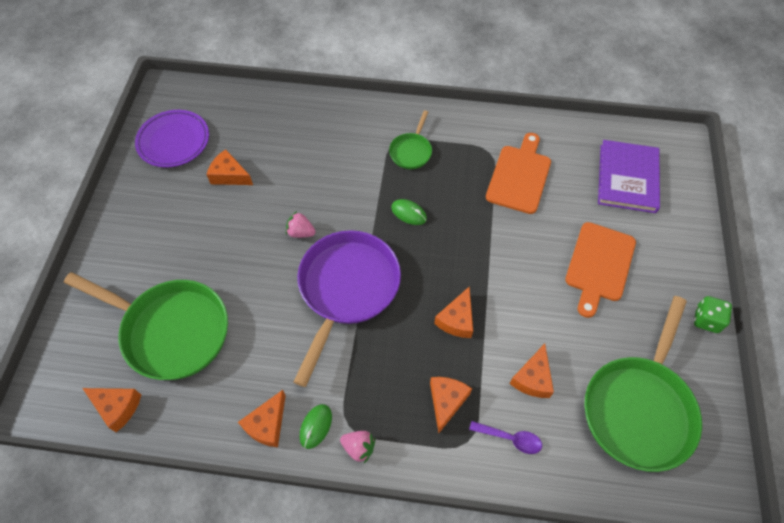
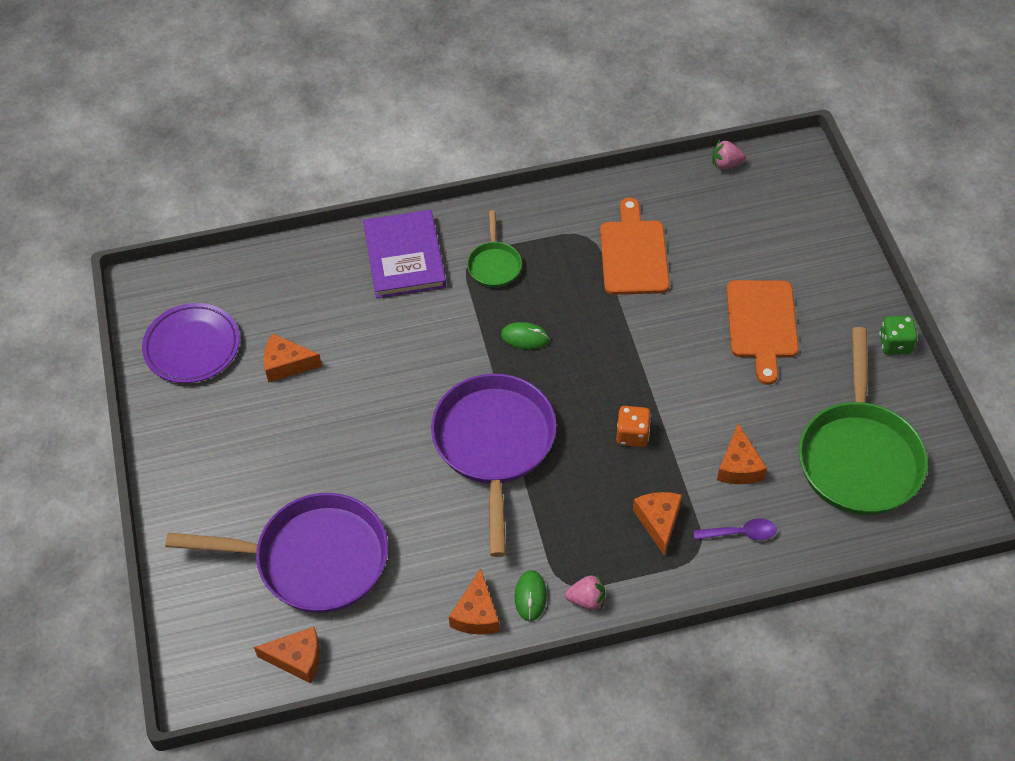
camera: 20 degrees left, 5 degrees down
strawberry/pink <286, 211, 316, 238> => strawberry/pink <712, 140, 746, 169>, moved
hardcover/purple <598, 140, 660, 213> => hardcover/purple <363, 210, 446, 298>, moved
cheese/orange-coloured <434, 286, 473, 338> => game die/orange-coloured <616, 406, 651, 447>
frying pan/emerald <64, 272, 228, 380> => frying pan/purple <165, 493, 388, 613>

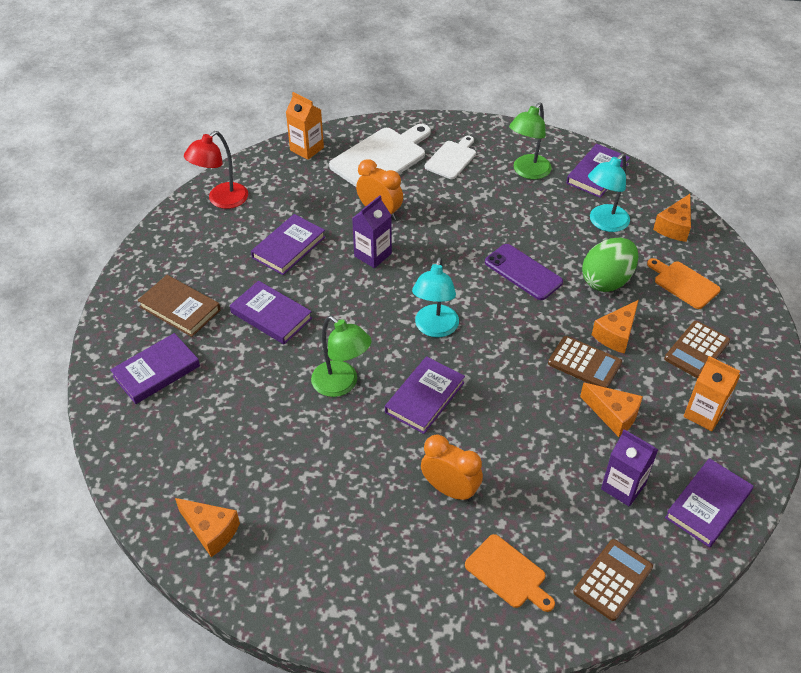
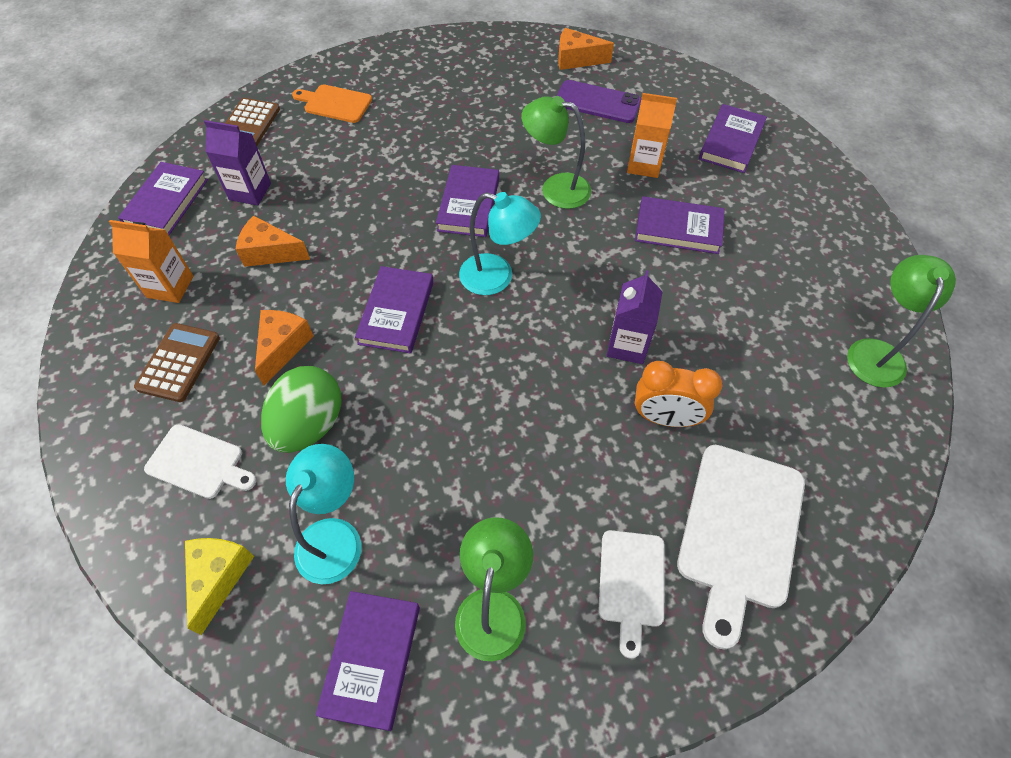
camera: 155 degrees right, 10 degrees up
hardcover/russet <137, 275, 221, 337> => nothing
bedside clock/orange-coloured <421, 434, 483, 502> => nothing
adding machine/russet <548, 336, 622, 388> => nothing
hardcover/purple <251, 214, 325, 275> => hardcover/purple <355, 266, 434, 354>, moved
juice carton/orange-coloured <286, 92, 324, 160> => juice carton/orange-coloured <627, 93, 677, 178>, moved
mobile phone/purple <485, 244, 563, 300> => mobile phone/purple <557, 80, 641, 123>, moved
lamp/crimson <184, 131, 248, 209> => lamp/emerald <847, 255, 956, 388>
bread board/orange-coloured <647, 258, 721, 309> => bread board/snow-white <144, 424, 256, 499>
cheese/orange-coloured <653, 194, 691, 242> => cheese/bright yellow <185, 538, 254, 635>
lamp/teal <412, 257, 459, 338> => lamp/teal <459, 192, 541, 295>, 120 degrees clockwise

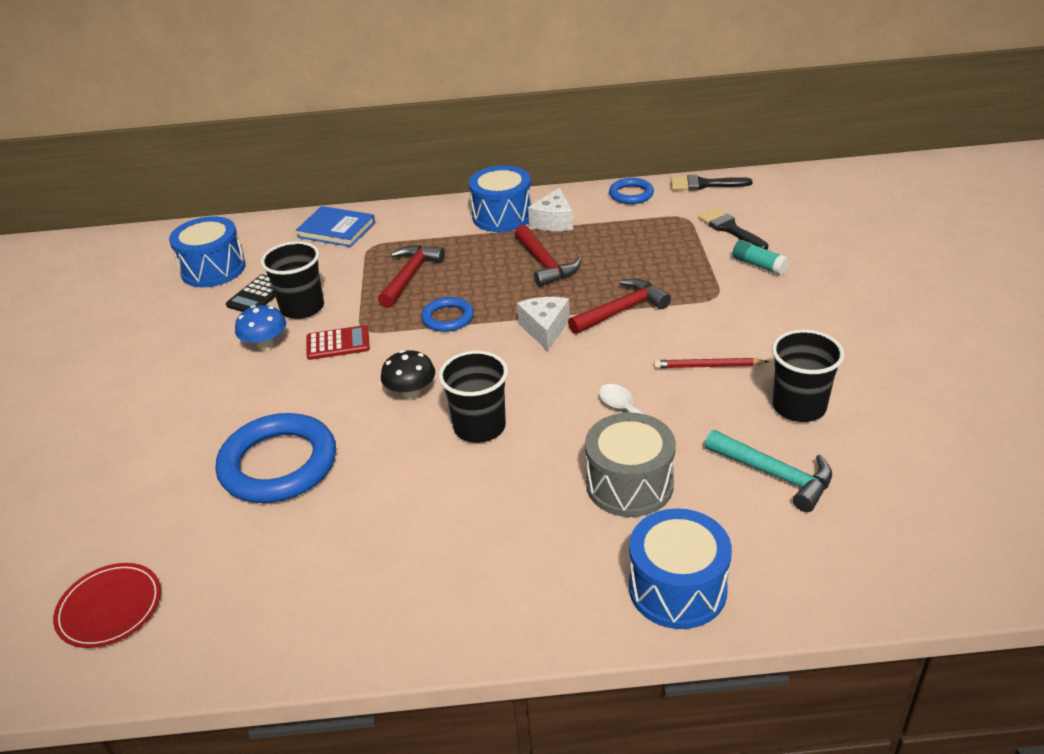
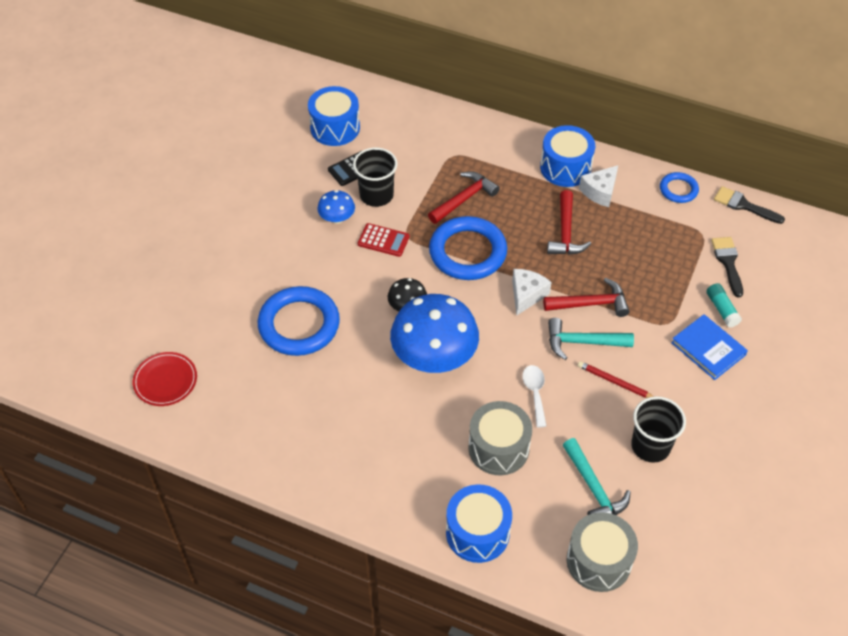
camera: 25 degrees right, 15 degrees up
nothing => claw hammer/teal <548, 318, 634, 360>
nothing => snare drum/grey <567, 512, 638, 592>
hardcover/royal blue <296, 206, 375, 247> => hardcover/royal blue <671, 314, 748, 380>, moved
cup/black <438, 351, 508, 443> => mushroom/royal blue <390, 294, 479, 373>
torus/royal blue <421, 297, 474, 332> => torus/royal blue <429, 216, 507, 280>, x1.92

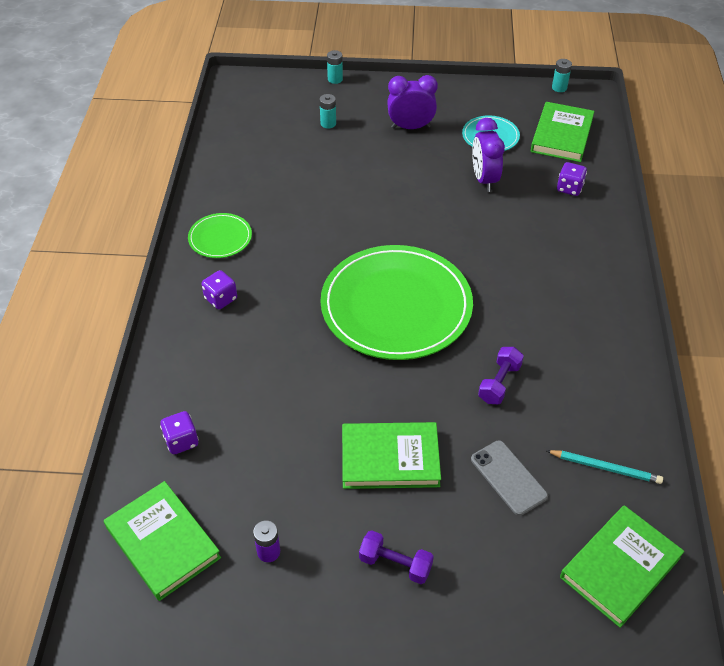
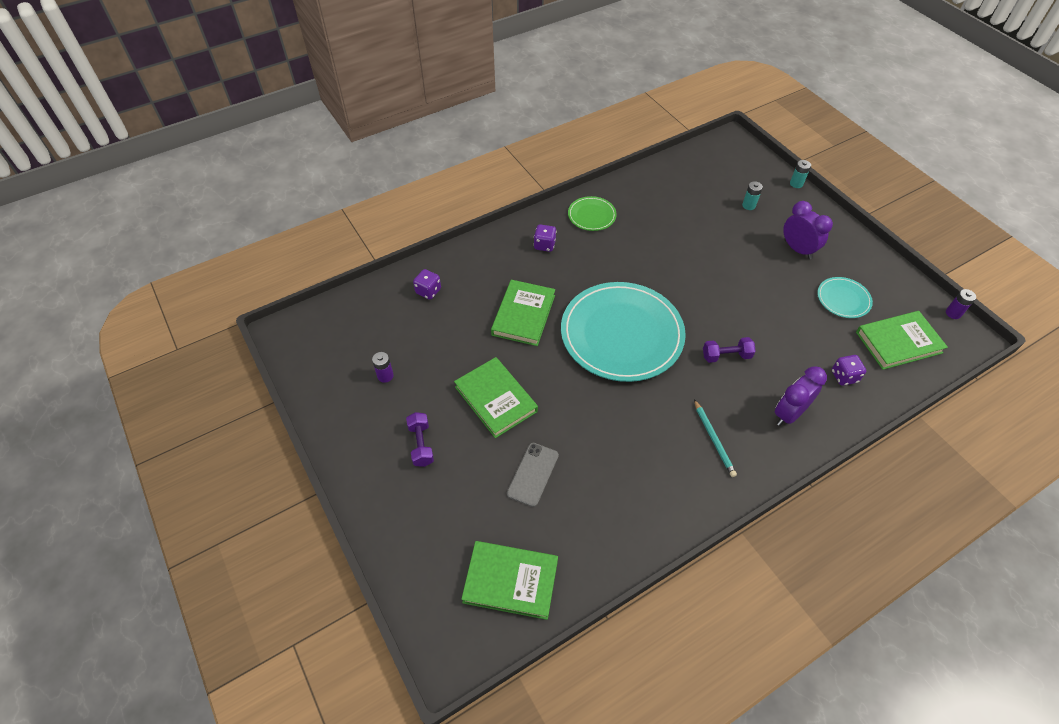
camera: 55 degrees right, 5 degrees up
hardcover/emerald <104, 481, 221, 601> => hardcover/emerald <491, 280, 555, 346>, moved
bedside clock/purple <472, 118, 505, 192> => bedside clock/purple <775, 366, 827, 426>, moved
free weight/purple <478, 347, 524, 404> => free weight/purple <703, 337, 756, 363>, moved
wooden pencil/teal <546, 450, 663, 484> => wooden pencil/teal <694, 399, 737, 477>, moved
plate/emerald <320, 245, 473, 360> => plate/teal <561, 282, 686, 382>
battery/teal <552, 59, 572, 92> => battery/purple <946, 289, 976, 319>

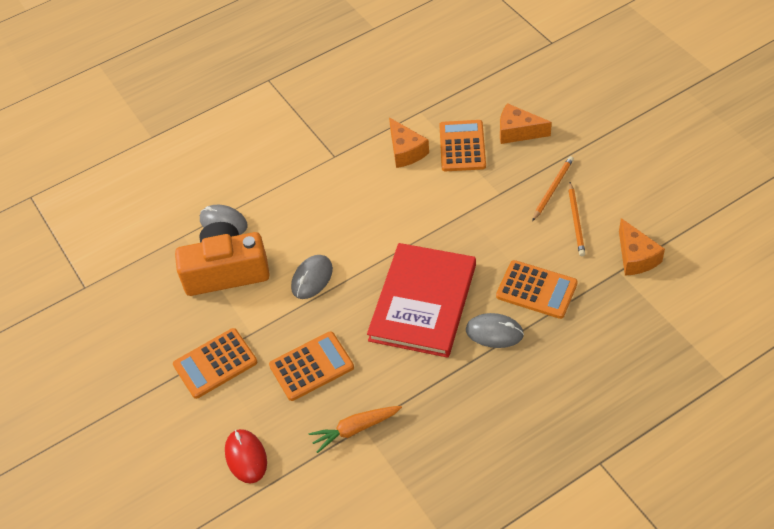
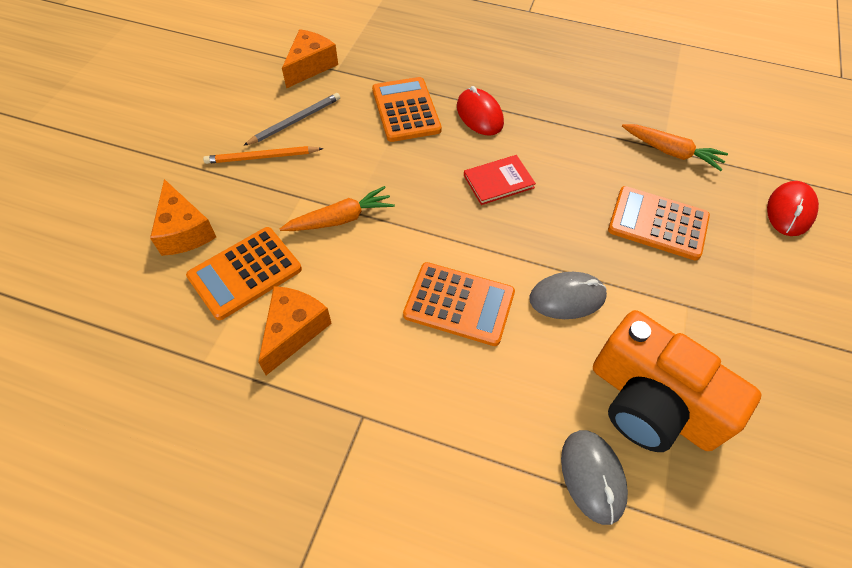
camera: 135 degrees left, 5 degrees up
nothing => carrot/orange-coloured <280, 186, 395, 231>
adding machine/orange-coloured <173, 328, 257, 399> => adding machine/orange-coloured <403, 262, 515, 346>, moved
PC mouse/grey <466, 313, 524, 348> => PC mouse/crimson <457, 86, 504, 136>
wooden pencil/orange-coloured <568, 182, 585, 256> => wooden pencil/grey <243, 93, 340, 146>
hardcover/crimson <367, 243, 476, 358> => hardcover/crimson <464, 155, 536, 205>, x0.42

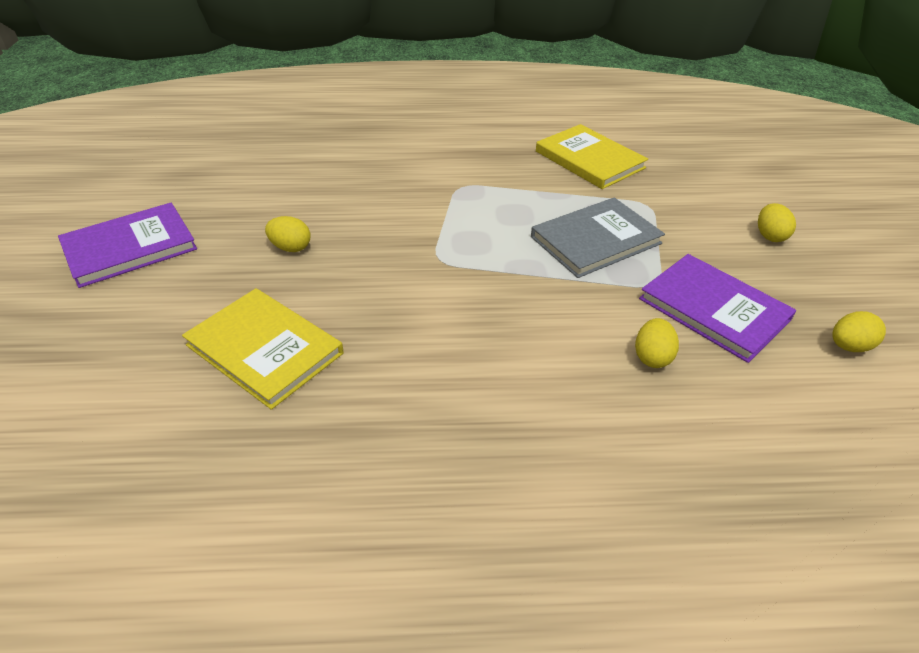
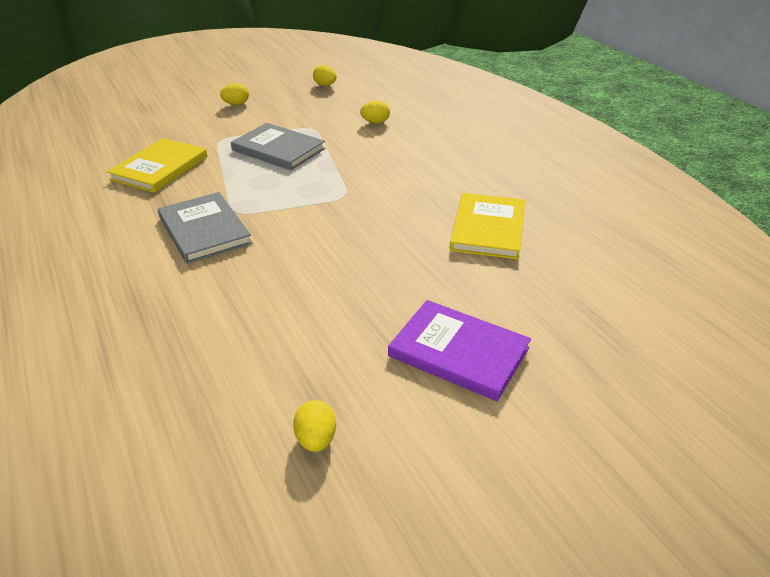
camera: 115 degrees left, 5 degrees down
hardcover/purple <639, 254, 796, 363> => nothing
nothing => hardcover/grey <158, 192, 252, 264>
egg/bright yellow <265, 216, 311, 252> => egg/bright yellow <293, 400, 336, 452>, moved

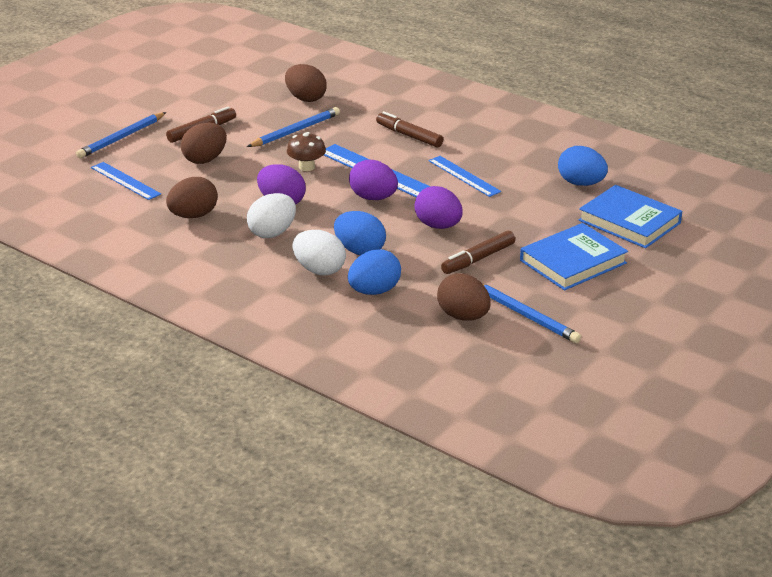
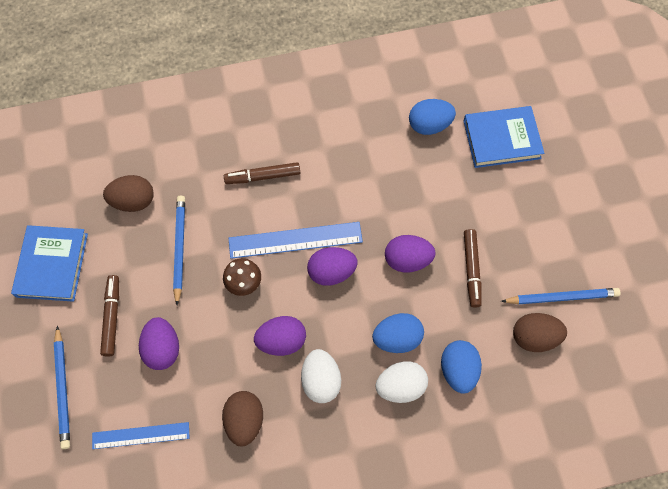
camera: 50 degrees left, 35 degrees up
ruler/royal blue <428, 156, 501, 197> => nothing
hardcover/royal blue <520, 223, 628, 290> => hardcover/royal blue <11, 225, 88, 302>, moved
egg/russet <181, 123, 227, 164> => egg/purple <139, 317, 179, 370>

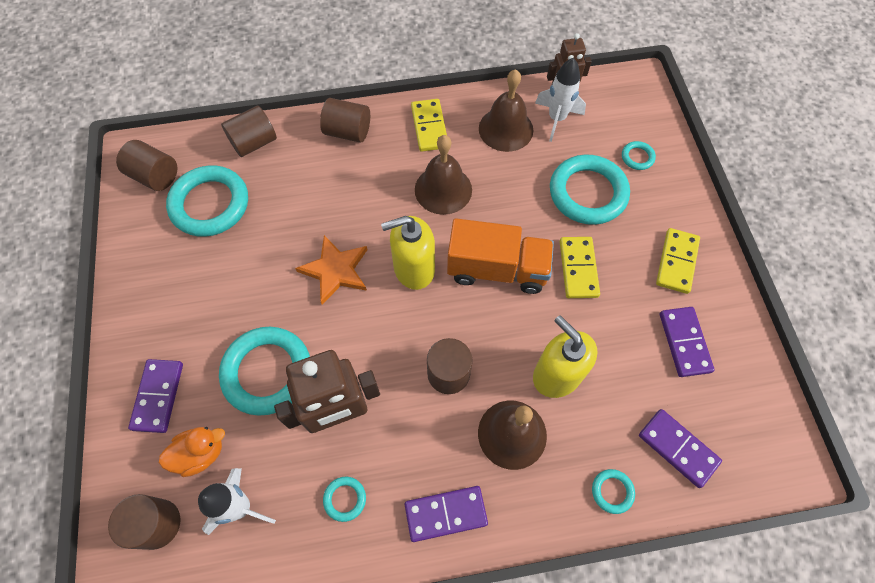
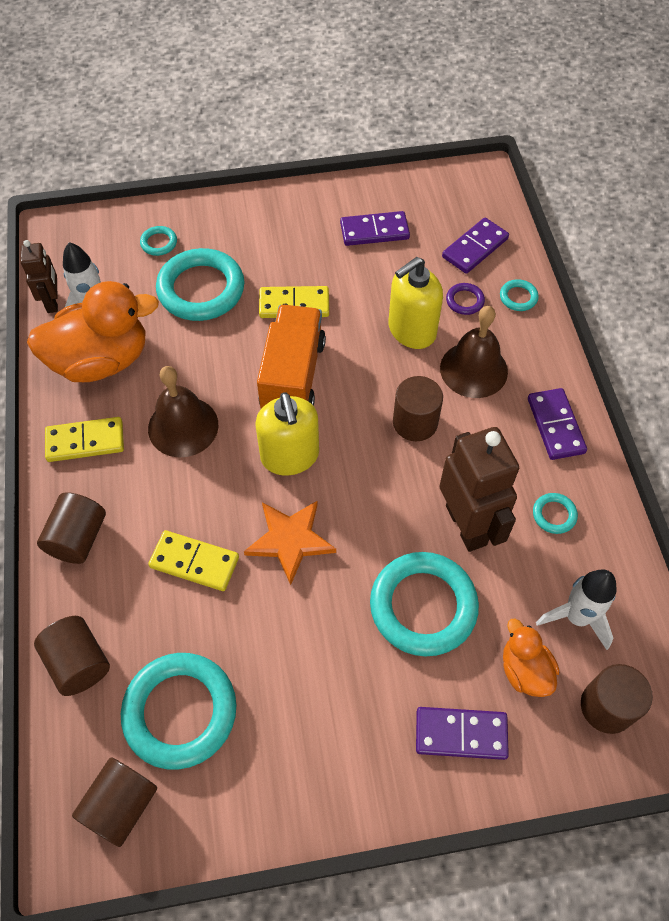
camera: 90 degrees left, 5 degrees down
nothing => torus/purple <446, 283, 485, 315>
domino piece/bright yellow <656, 228, 700, 294> => domino piece/bright yellow <148, 530, 239, 591>, moved
hand bell/russet <479, 69, 533, 152> => toy duck/orange-coloured <27, 281, 159, 382>

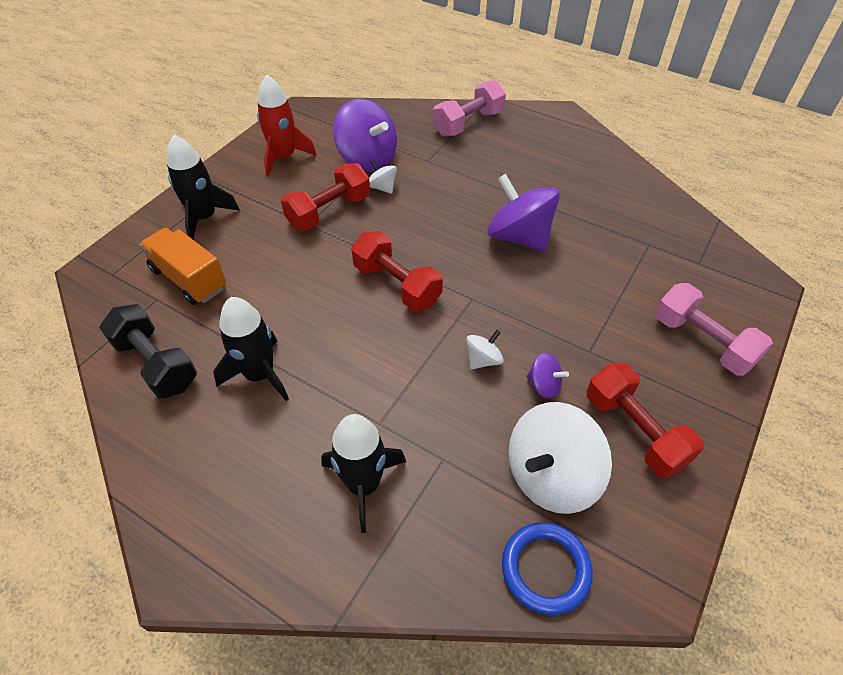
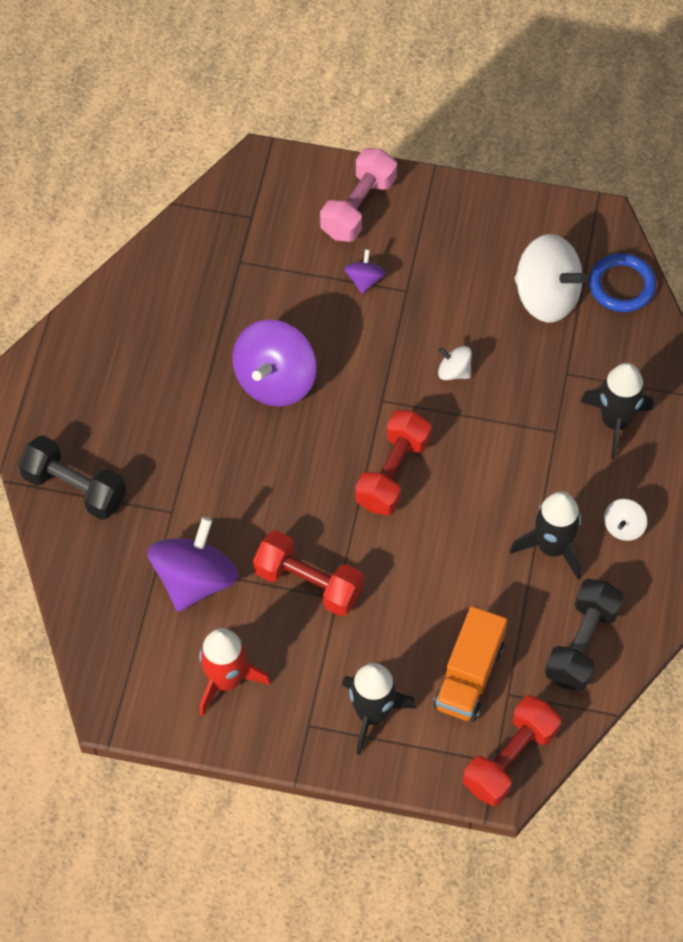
camera: 110 degrees left, 10 degrees up
whirligig/snow-white <369, 159, 397, 194> => whirligig/snow-white <604, 499, 647, 541>, moved
whirligig/purple <527, 352, 569, 399> => whirligig/purple <344, 249, 386, 294>, moved
free weight/crimson <587, 363, 704, 478> => free weight/crimson <463, 695, 561, 806>, moved
free weight/pink <433, 80, 506, 136> => free weight/black <18, 435, 126, 520>

